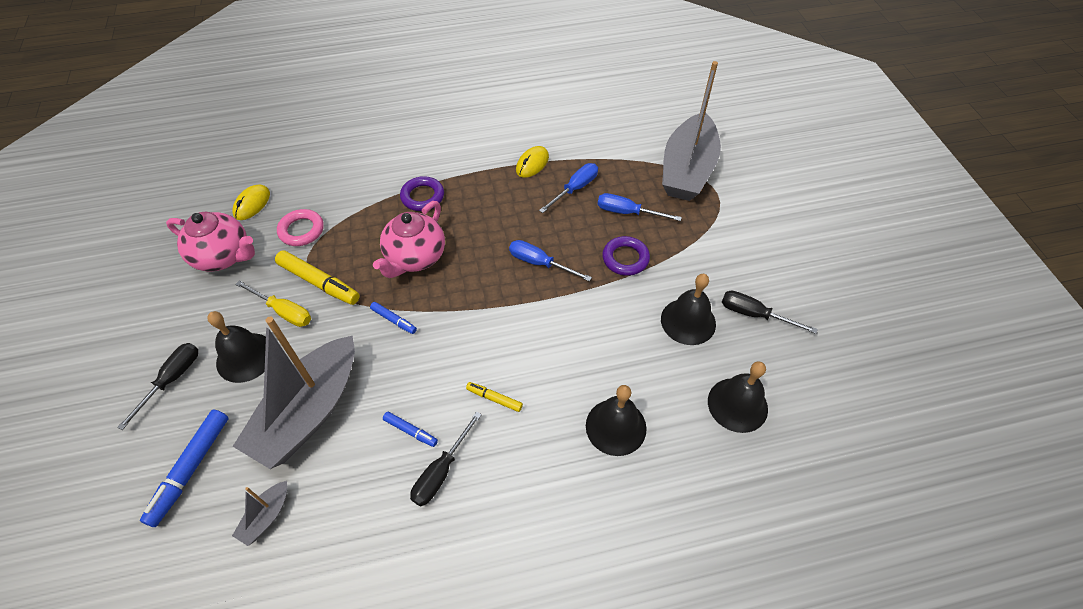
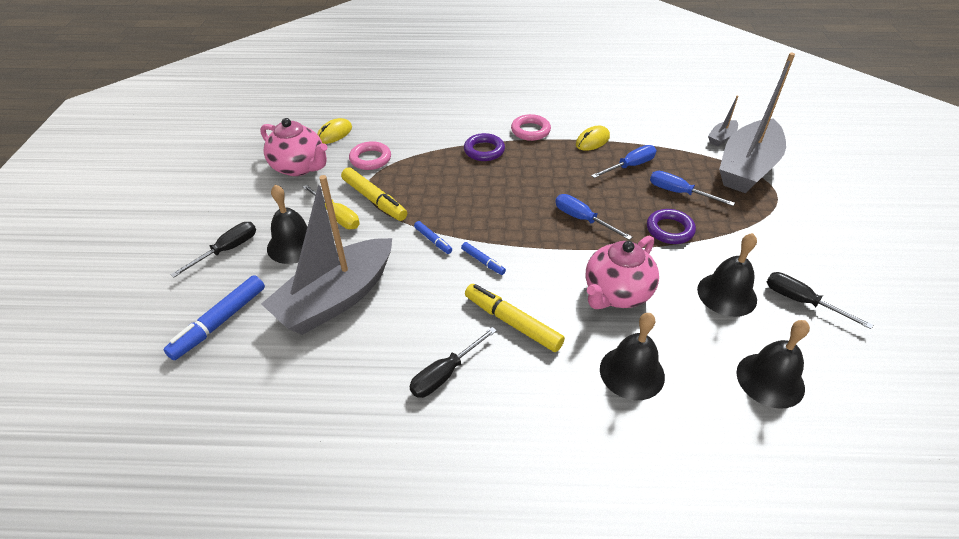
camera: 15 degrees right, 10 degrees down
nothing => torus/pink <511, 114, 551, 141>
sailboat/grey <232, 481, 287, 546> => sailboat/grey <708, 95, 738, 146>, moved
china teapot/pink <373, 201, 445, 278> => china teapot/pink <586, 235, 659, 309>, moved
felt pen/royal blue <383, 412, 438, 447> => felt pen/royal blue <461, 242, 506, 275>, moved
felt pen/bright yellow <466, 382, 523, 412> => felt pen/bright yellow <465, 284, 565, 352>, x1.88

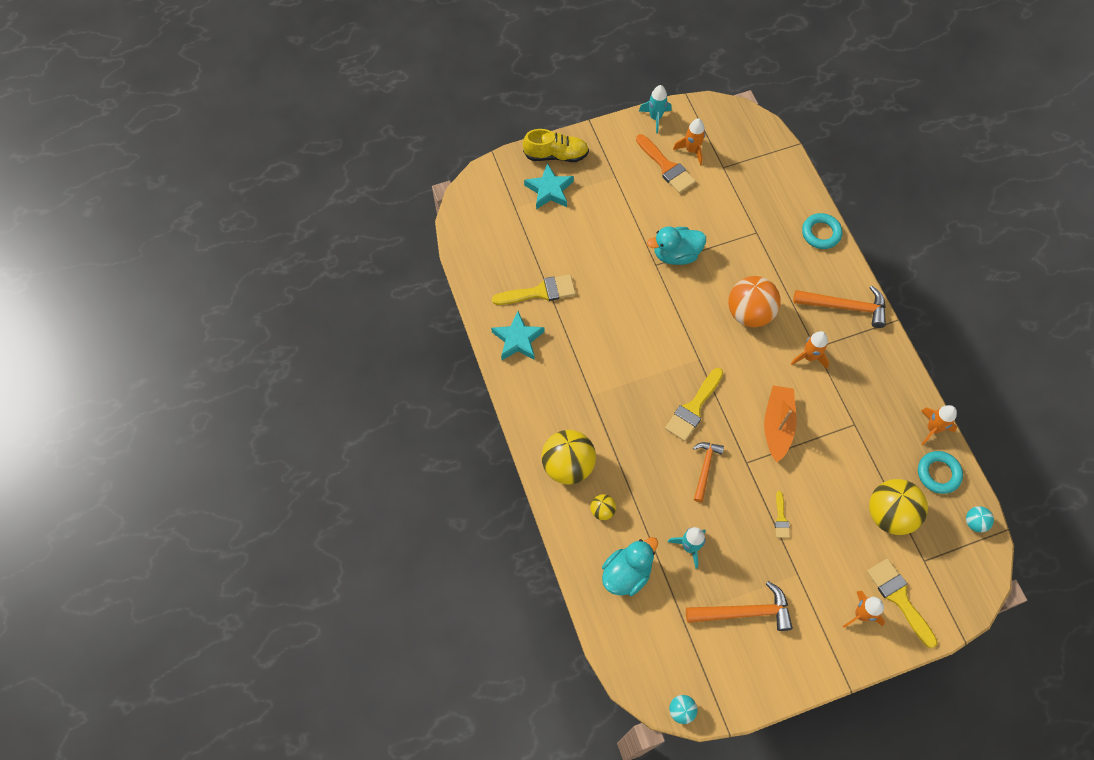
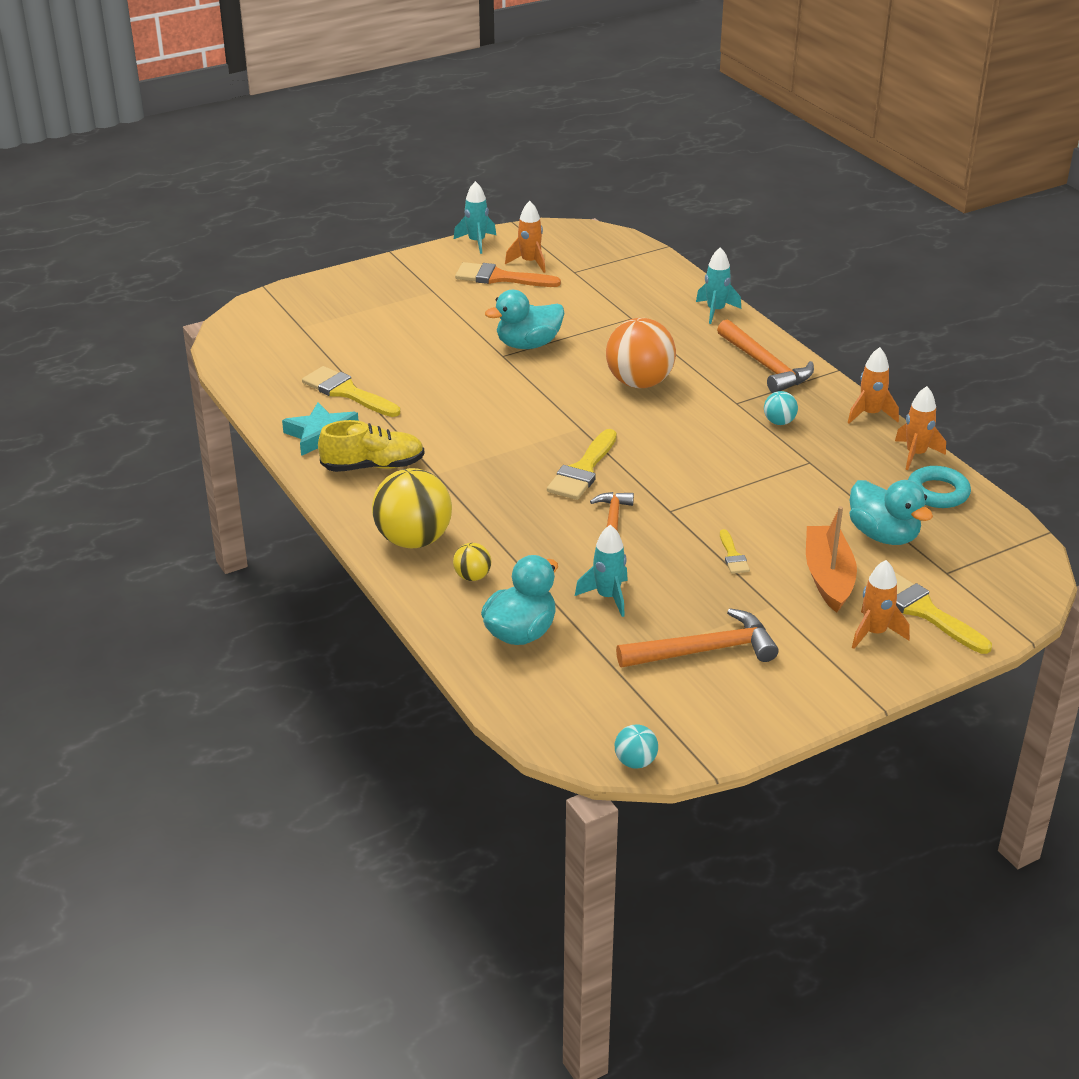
camera: 10 degrees left, 30 degrees down
five-pointed star/teal <524, 163, 574, 209> => nothing
shoe/bright yellow <523, 129, 589, 162> => shoe/bright yellow <318, 420, 424, 472>, moved
sailboat/orange-coloured <764, 385, 797, 462> => sailboat/orange-coloured <806, 506, 857, 613>, moved
rocket/orange-coloured <791, 331, 829, 369> => rocket/orange-coloured <848, 347, 899, 424>, moved
play ball/teal <966, 506, 994, 533> => play ball/teal <764, 391, 798, 425>, moved
torus/teal <802, 213, 842, 249> => rocket/teal <696, 247, 741, 324>
play ball/bright yellow <869, 479, 928, 535> => toy duck/teal <849, 480, 933, 545>
brush/bright yellow <492, 275, 576, 305> => brush/bright yellow <302, 366, 400, 417>, 120 degrees counterclockwise
brush/orange-coloured <636, 134, 696, 193> => brush/orange-coloured <455, 262, 561, 287>, 150 degrees clockwise
claw hammer/orange-coloured <793, 286, 886, 328> => claw hammer/orange-coloured <717, 319, 814, 393>, 60 degrees clockwise

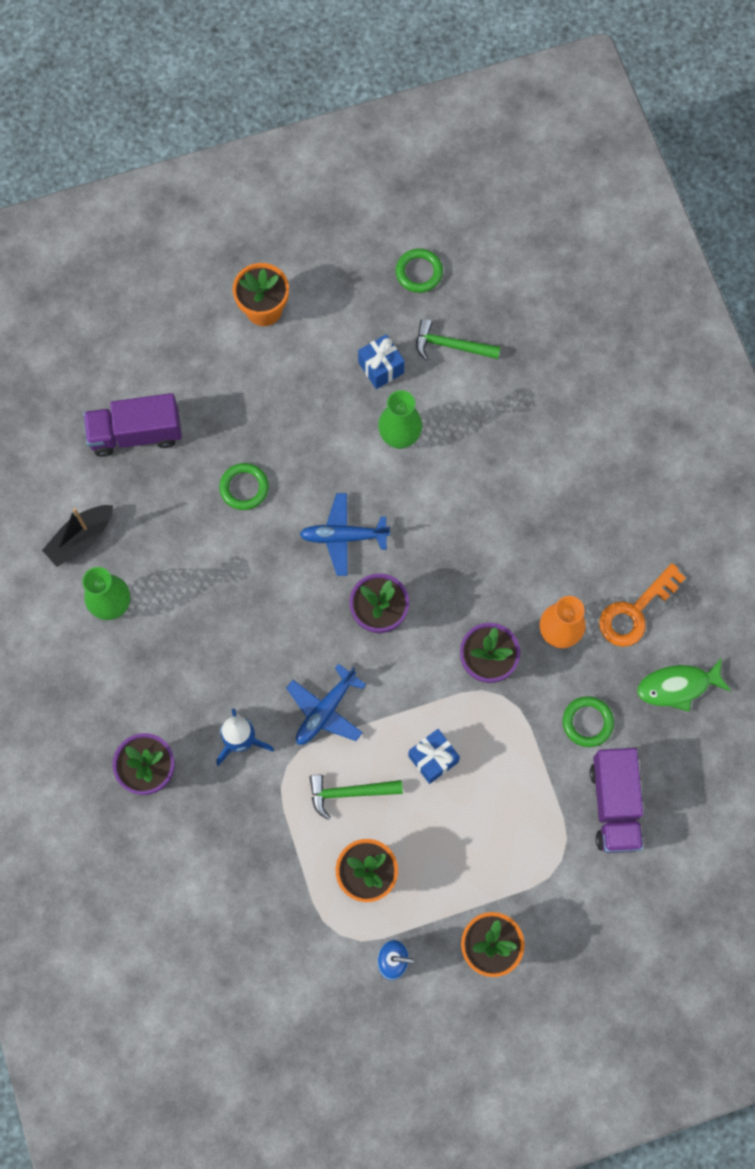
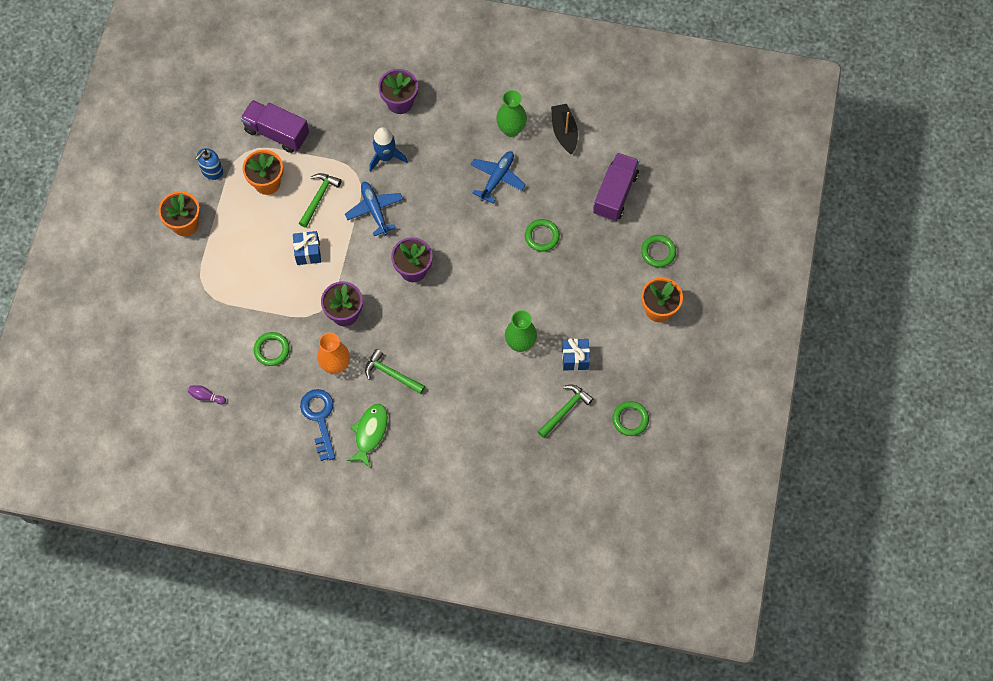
camera: 120 degrees right, 5 degrees down
nothing => tenpin/purple <188, 385, 226, 405>
nothing => claw hammer/emerald <365, 349, 425, 394>
nothing => torus/emerald <641, 235, 676, 267>
aeroplane/royal blue <299, 493, 390, 576> => aeroplane/royal blue <470, 151, 526, 204>, moved
truck/purple <590, 748, 643, 853> => truck/purple <240, 100, 309, 153>, moved
fish figure/emerald <637, 658, 731, 712> => fish figure/emerald <347, 404, 388, 468>, moved
door key/orange-coloured <600, 563, 686, 647> => door key/royal blue <300, 389, 335, 461>

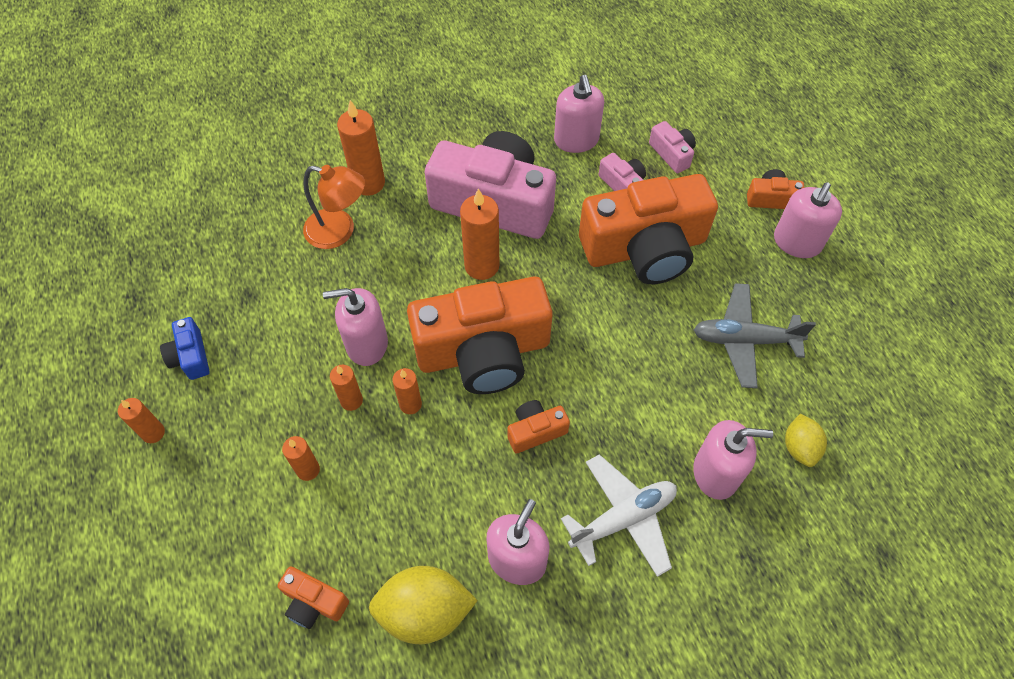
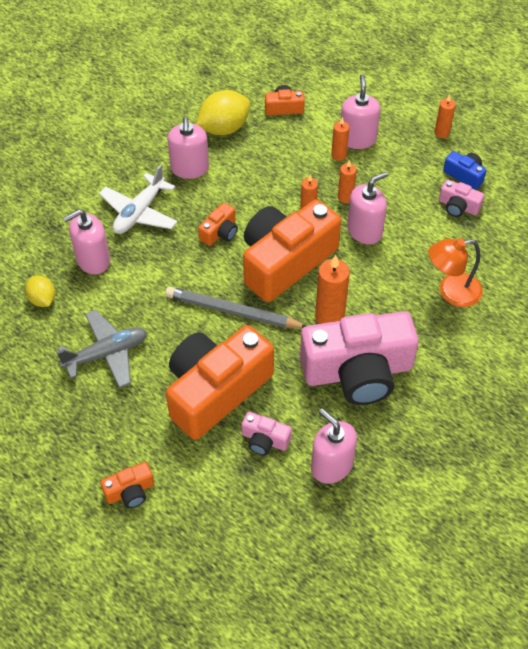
camera: 150 degrees right, 5 degrees down
candle/orange-coloured <337, 100, 385, 196> => nothing
nothing => wooden pencil/grey <165, 286, 306, 328>
camera/pink <649, 121, 696, 173> => camera/pink <439, 179, 484, 217>, moved
pump bottle/pink <774, 182, 842, 258> => pump bottle/pink <341, 74, 380, 149>, moved

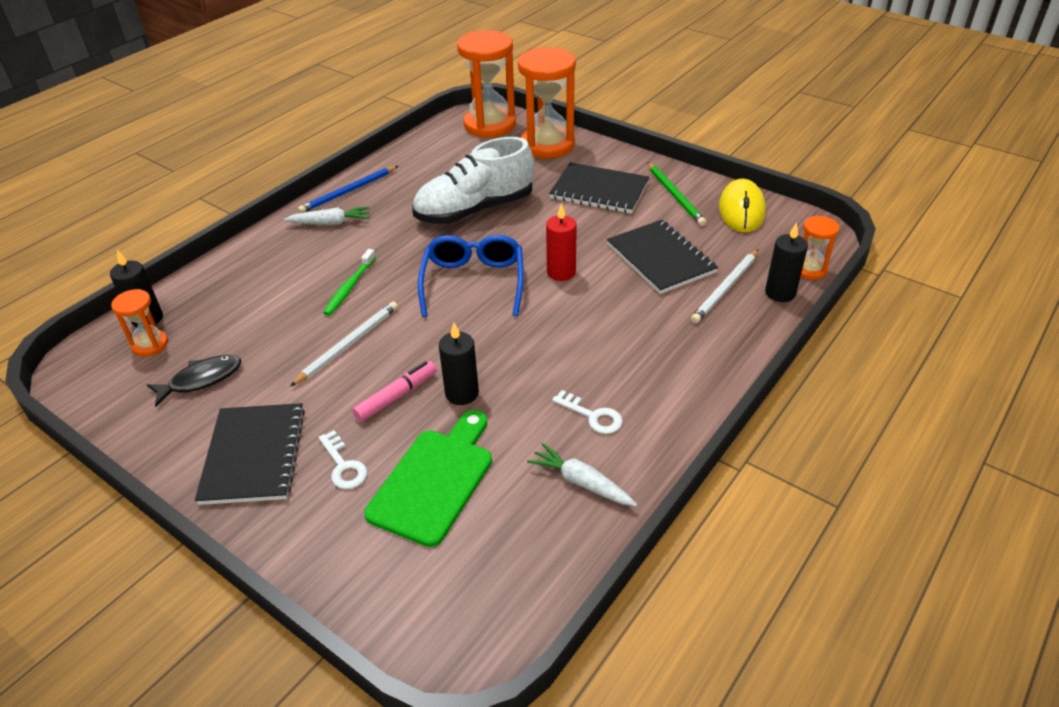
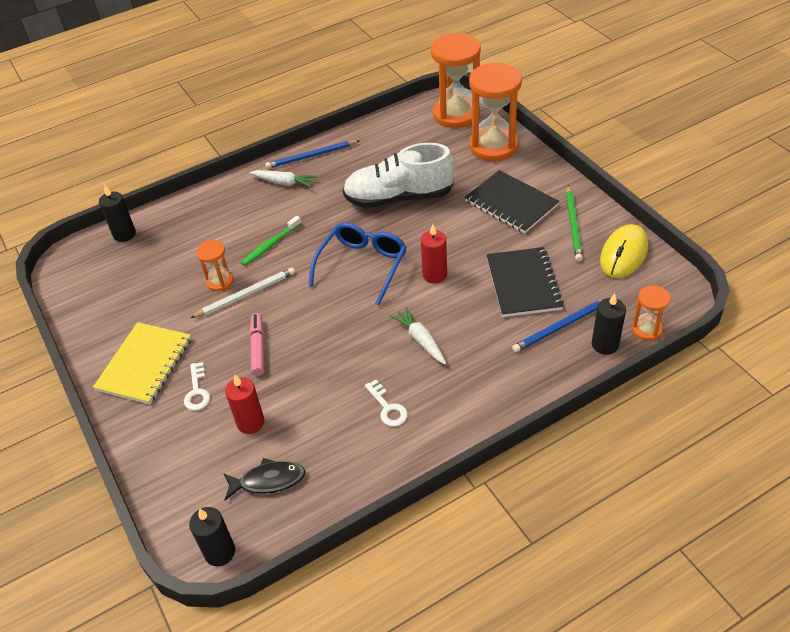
camera: 25 degrees right, 5 degrees up
sand timer/orange-coloured <111, 289, 168, 357> => sand timer/orange-coloured <196, 240, 234, 292>, moved
fish figure/black <147, 355, 241, 407> => fish figure/black <223, 458, 306, 500>, moved
candle/black <439, 323, 479, 405> => candle/black <189, 507, 235, 566>, moved
carrot/snow-white <527, 443, 637, 506> => carrot/snow-white <390, 307, 447, 365>, moved
bread board/emerald <364, 410, 492, 547> => candle/crimson <225, 375, 265, 434>
notepad/black <195, 403, 305, 505> => notepad/bright yellow <93, 322, 191, 404>
wooden pencil/snow-white <691, 250, 758, 323> => wooden pencil/royal blue <512, 299, 603, 352>
felt pen/pink <352, 361, 437, 422> => felt pen/pink <250, 313, 264, 376>, 75 degrees counterclockwise

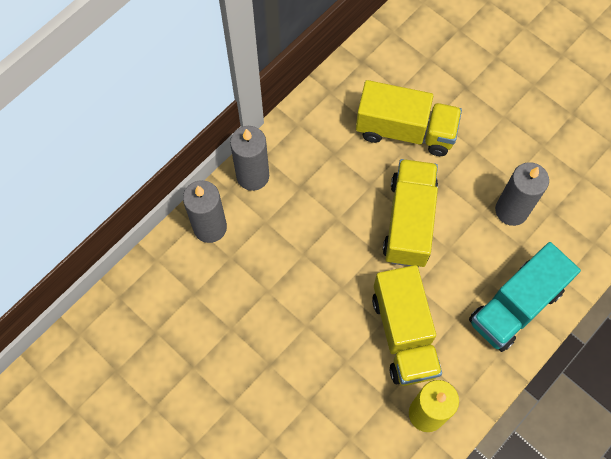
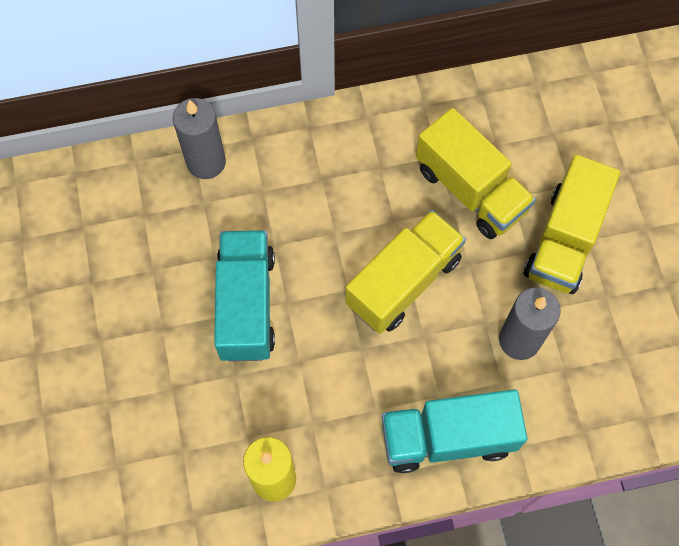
camera: 35 degrees right, 0 degrees up
candle/grey <230, 126, 269, 191> => nothing
nothing => truck/teal <214, 230, 275, 362>
truck/bright yellow <372, 265, 442, 386> => truck/bright yellow <524, 154, 621, 294>, moved

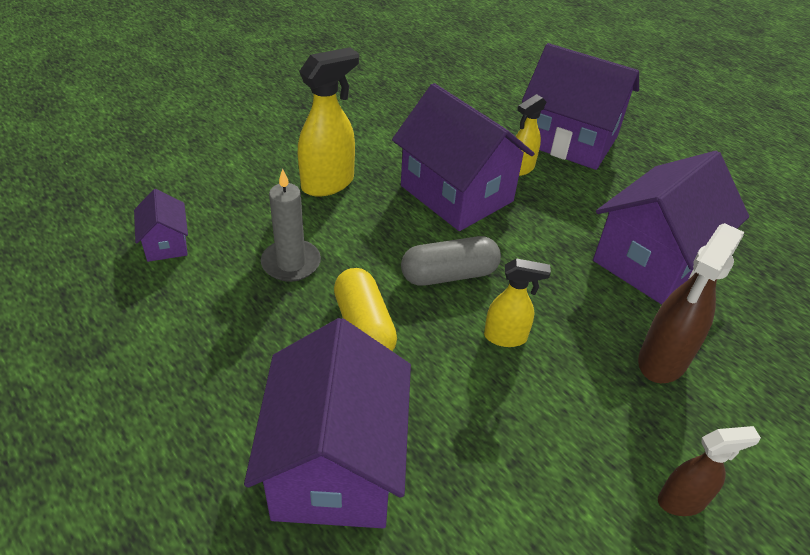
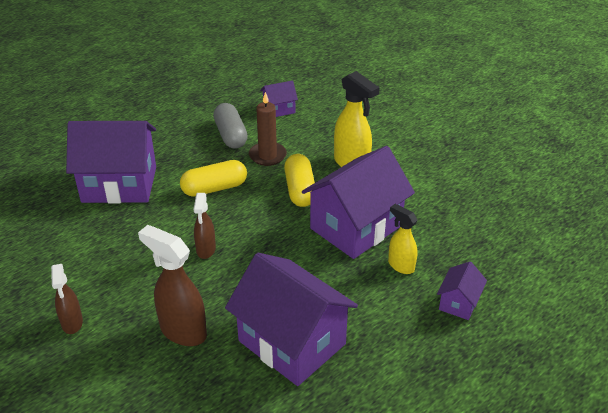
camera: 90 degrees right, 5 degrees down
nothing => pill shape/bright yellow <284, 154, 315, 207>
pill shape/grey <401, 236, 501, 286> => pill shape/grey <213, 103, 248, 149>, moved
candle/grey <261, 169, 321, 282> => candle/russet <249, 92, 287, 166>
sprayer/bright yellow <484, 258, 551, 347> => sprayer/russet <193, 193, 216, 259>
house/purple <522, 43, 639, 170> => house/purple <437, 261, 487, 320>, x0.46

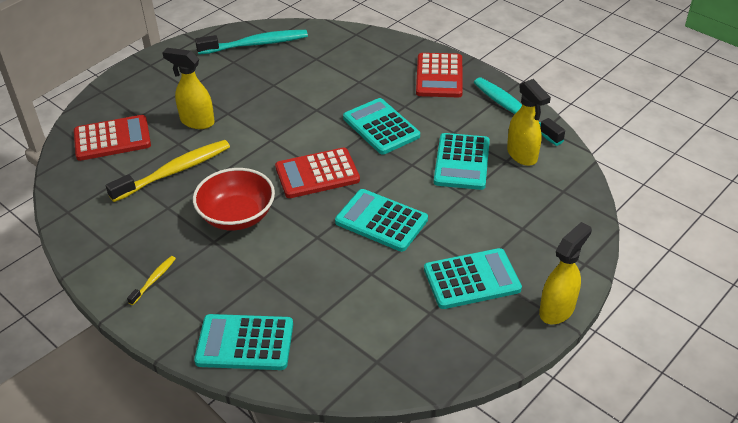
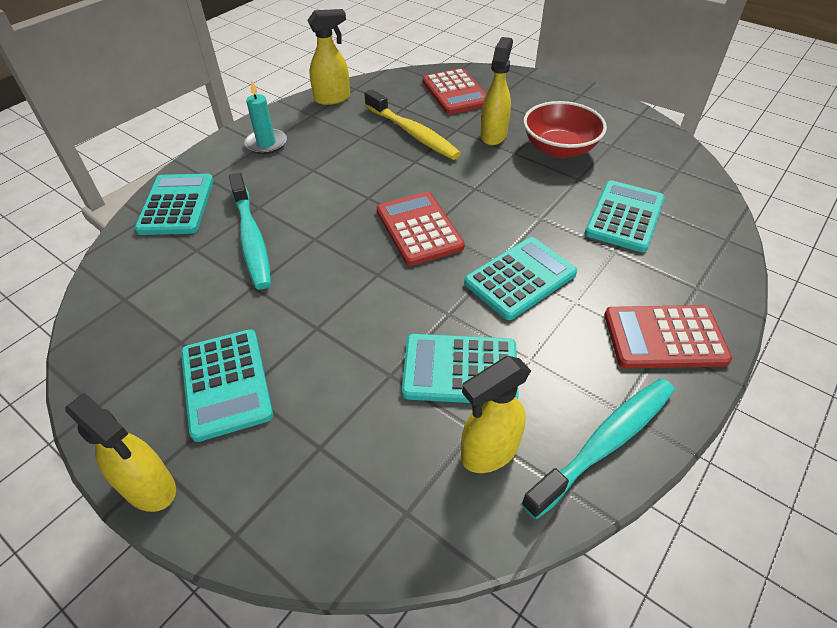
camera: 85 degrees right, 5 degrees up
nothing => sprayer/bright yellow <307, 9, 350, 105>
serving bowl/crimson <193, 168, 275, 230> => serving bowl/crimson <523, 101, 607, 158>, moved
dental brush/teal <195, 30, 308, 55> => dental brush/teal <229, 173, 271, 289>, moved
adding machine/teal <335, 189, 428, 252> => adding machine/teal <585, 180, 665, 252>, moved
dental brush/bright yellow <127, 256, 176, 305> => candle/teal <244, 80, 287, 154>

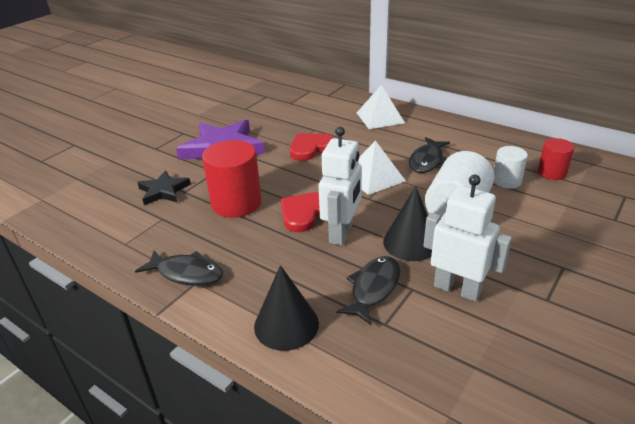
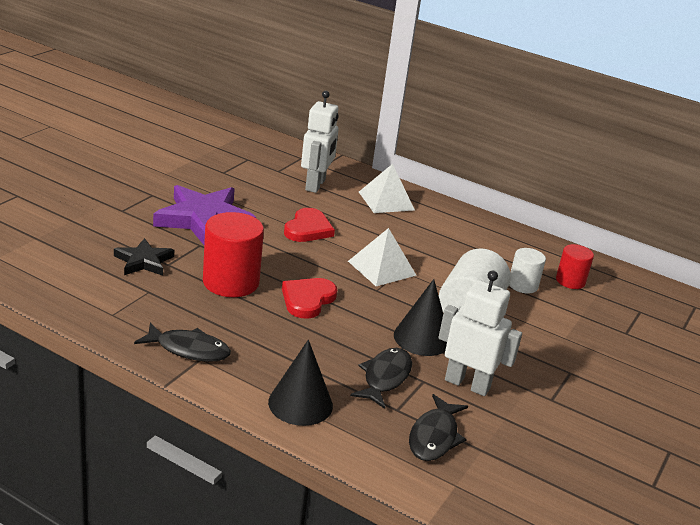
camera: 10 degrees left, 5 degrees down
robot/snow-white <319, 127, 362, 246> => robot/snow-white <301, 91, 339, 193>, moved
fish figure/black <409, 137, 450, 173> => fish figure/black <409, 394, 468, 461>, moved
heart shape/crimson <290, 133, 334, 161> => heart shape/crimson <284, 208, 335, 242>, 150 degrees clockwise

